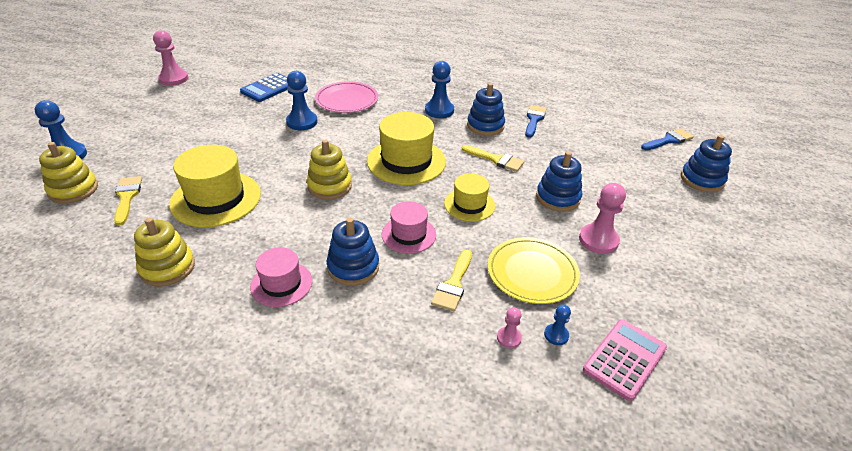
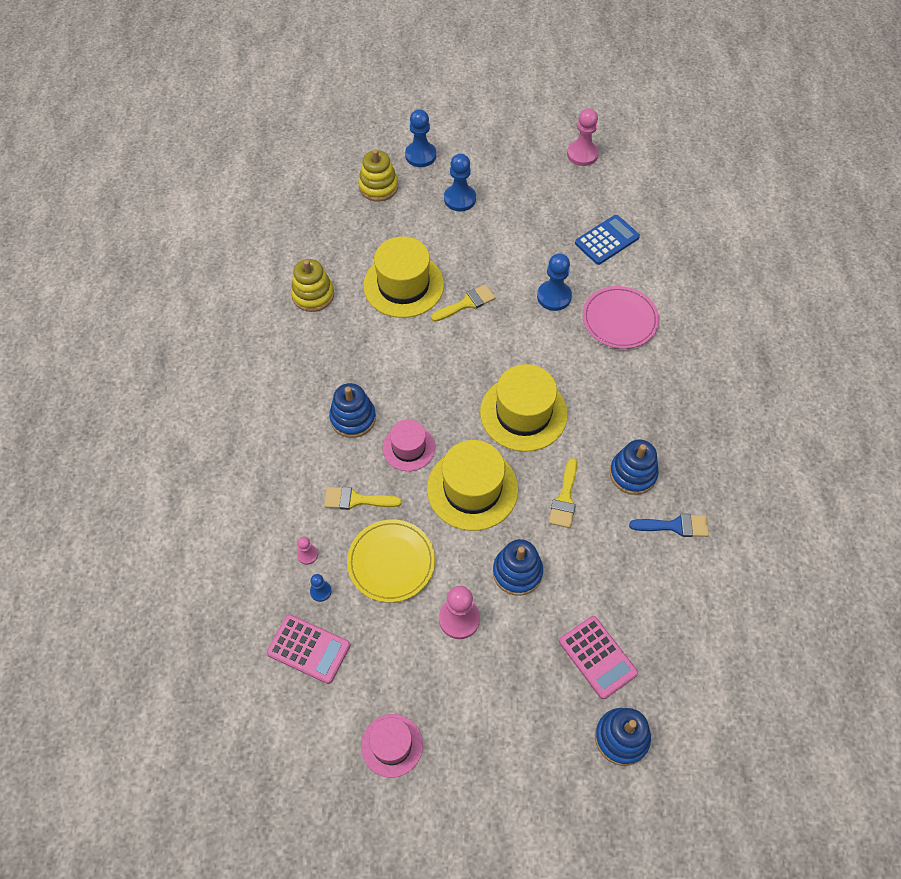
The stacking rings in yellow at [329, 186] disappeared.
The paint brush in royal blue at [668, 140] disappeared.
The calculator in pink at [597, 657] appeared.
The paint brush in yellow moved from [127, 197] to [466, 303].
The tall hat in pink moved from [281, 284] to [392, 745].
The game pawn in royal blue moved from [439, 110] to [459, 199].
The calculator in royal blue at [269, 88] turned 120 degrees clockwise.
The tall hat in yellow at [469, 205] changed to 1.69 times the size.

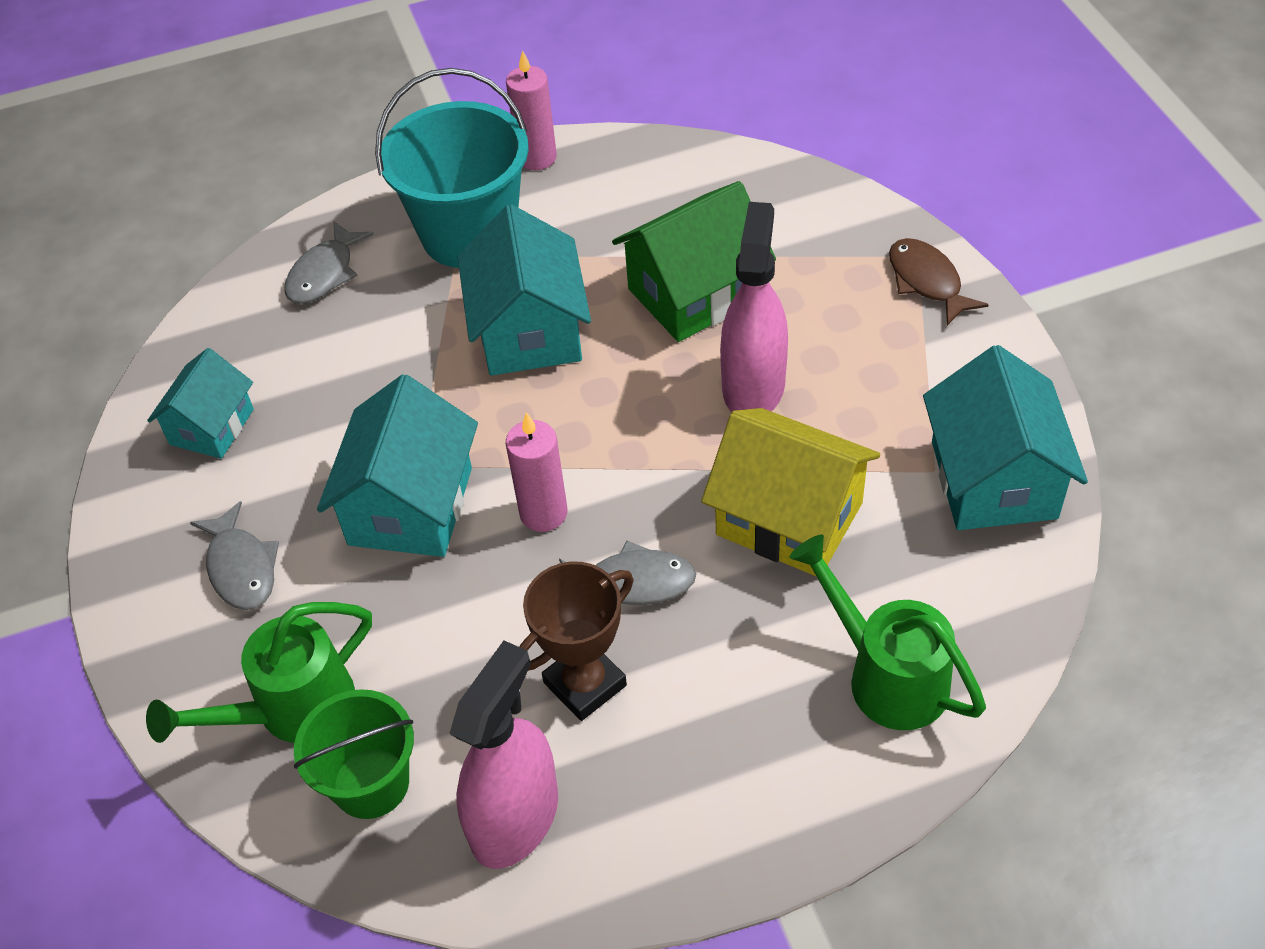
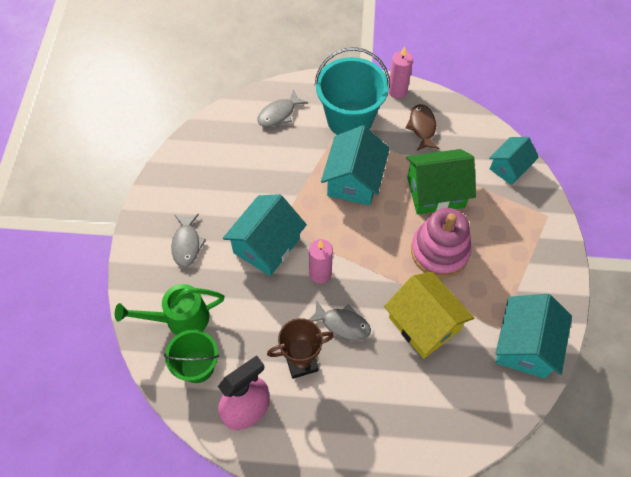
The watering pot in green at [887, 675] disappeared.
The cottage in teal moved from [212, 427] to [509, 167].
The fish figure in russet moved from [927, 281] to [422, 127].
The spray cleaner in pink at [753, 386] was replaced by the stacking rings in pink at [439, 251].

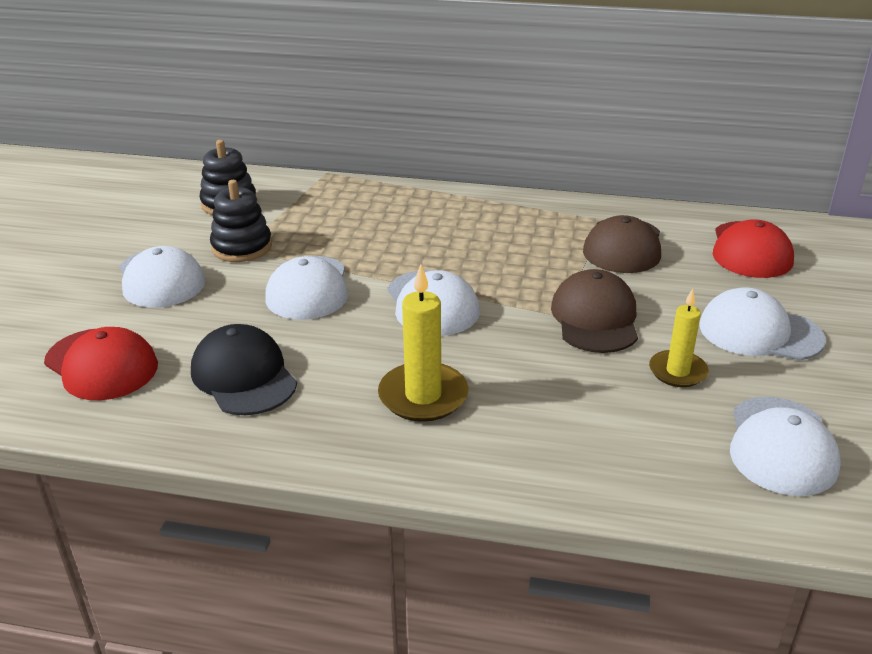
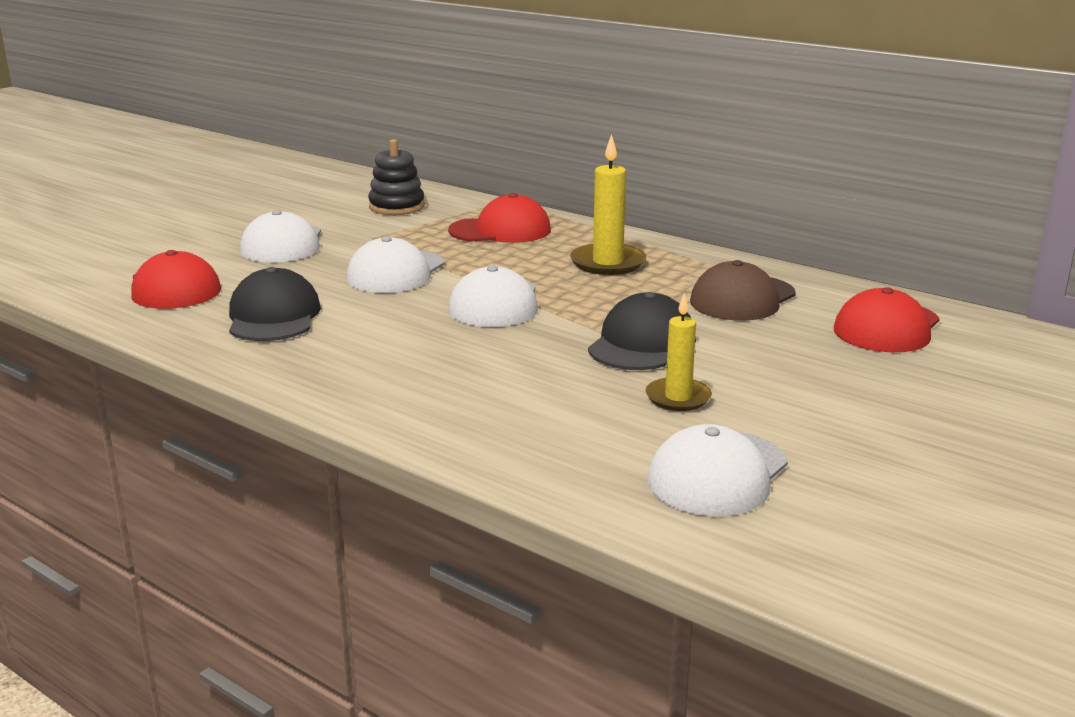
The stacking rings in jet-black at [242, 247] disappeared.
The cap in snow-white at [760, 332] disappeared.
The cap in crimson at [500, 230] appeared.
The pillar candle in yellow moved from [423, 396] to [607, 263].
The cap in russet at [595, 318] became the cap in jet-black at [642, 343].

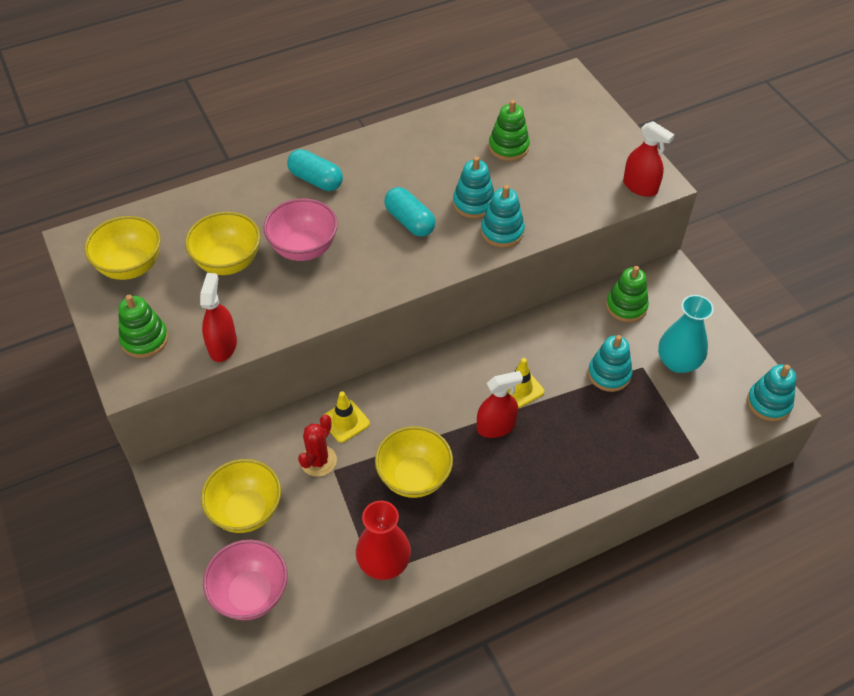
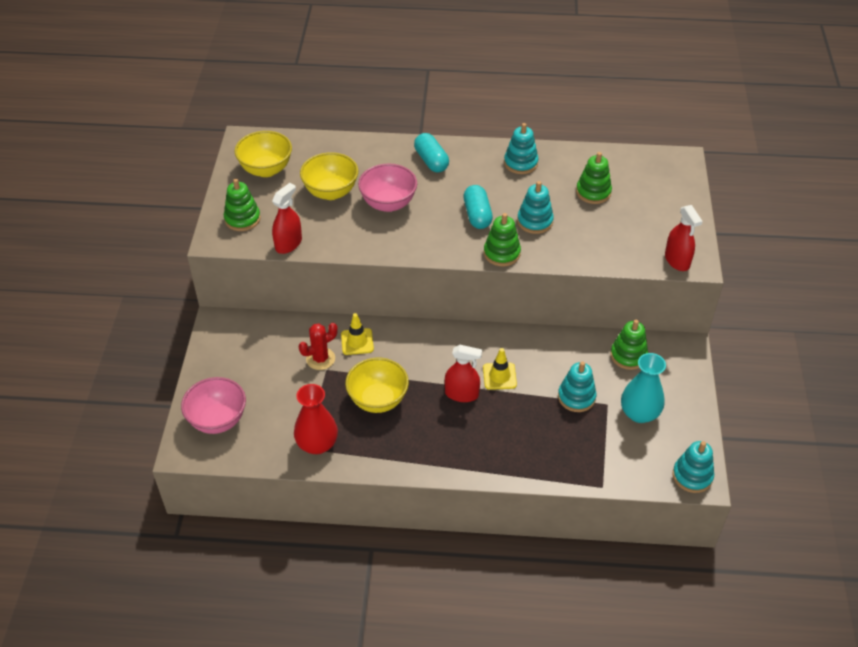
The bowl in yellow at [246, 511] disappeared.
The stacking rings in green at [501, 253] appeared.
The stacking rings in teal moved from [502, 231] to [520, 163].

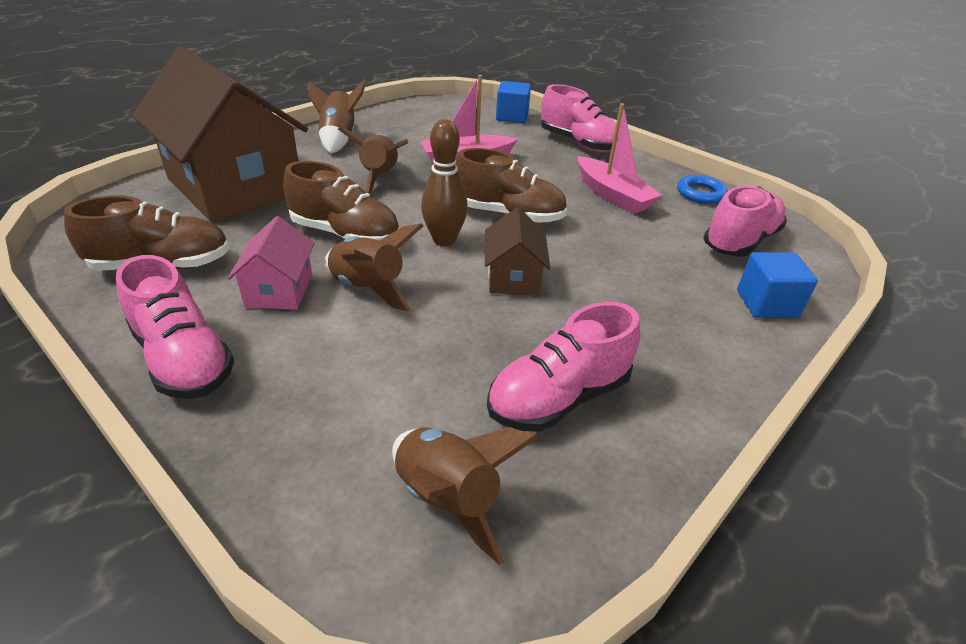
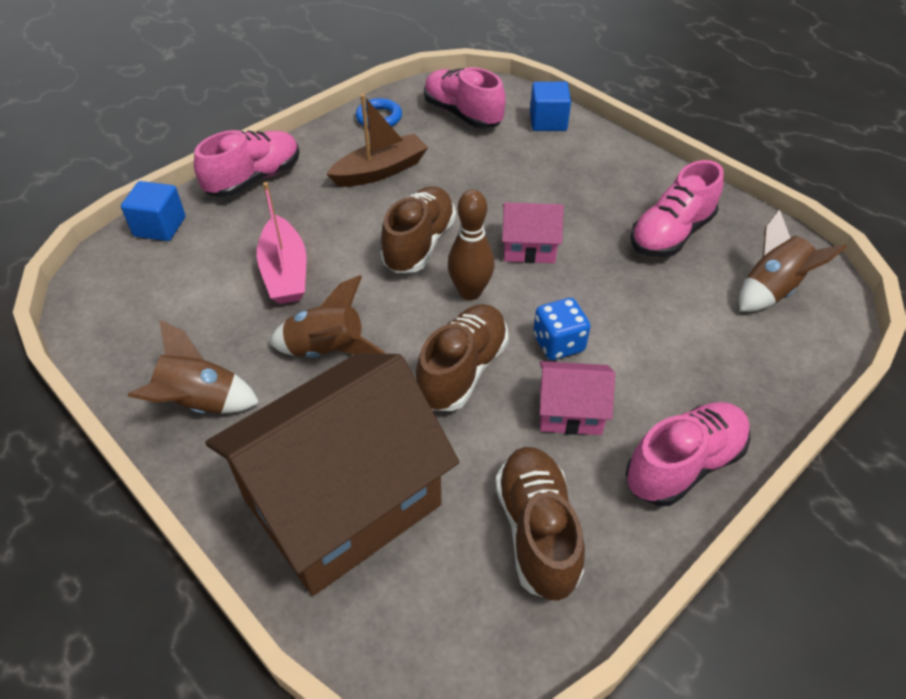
The toy rocket in russet at [369, 288] was replaced by the game die in royal blue at [558, 343].
The cottage in russet at [513, 277] became the cottage in pink at [529, 247].
The boat in pink at [612, 195] became the boat in russet at [380, 171].
The lace-up shoe in pink at [558, 397] turned 75 degrees clockwise.

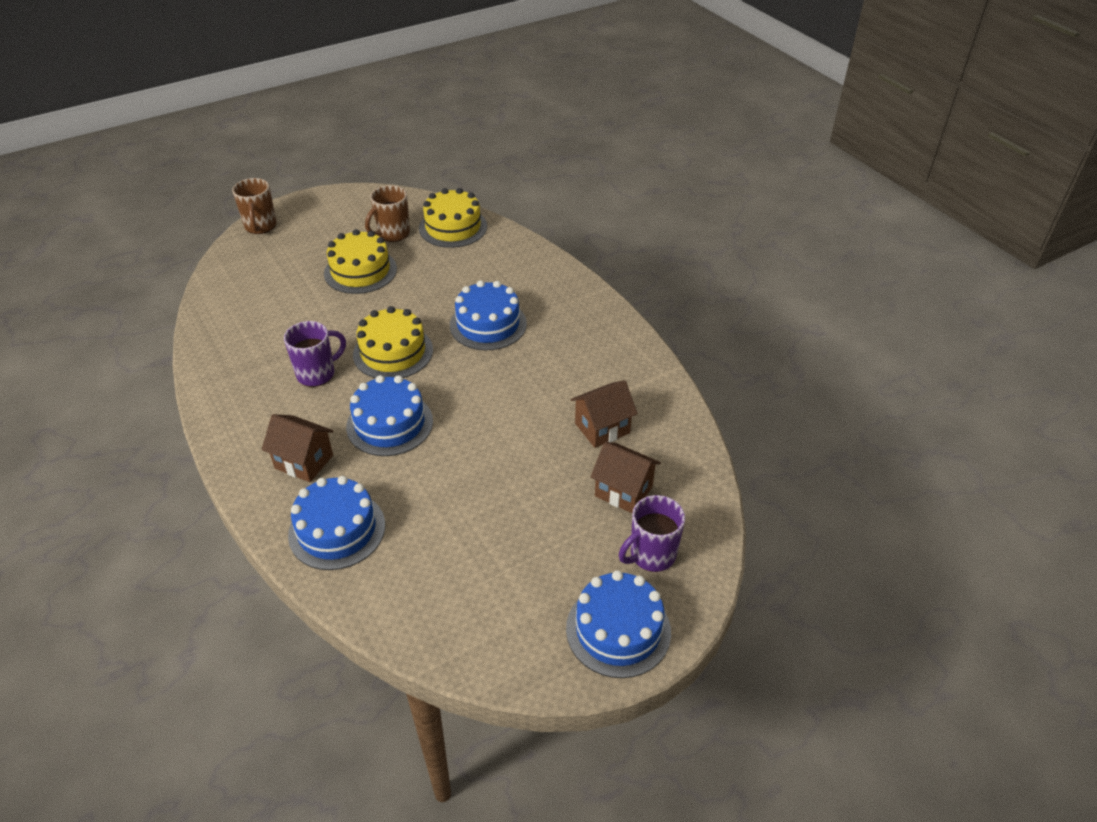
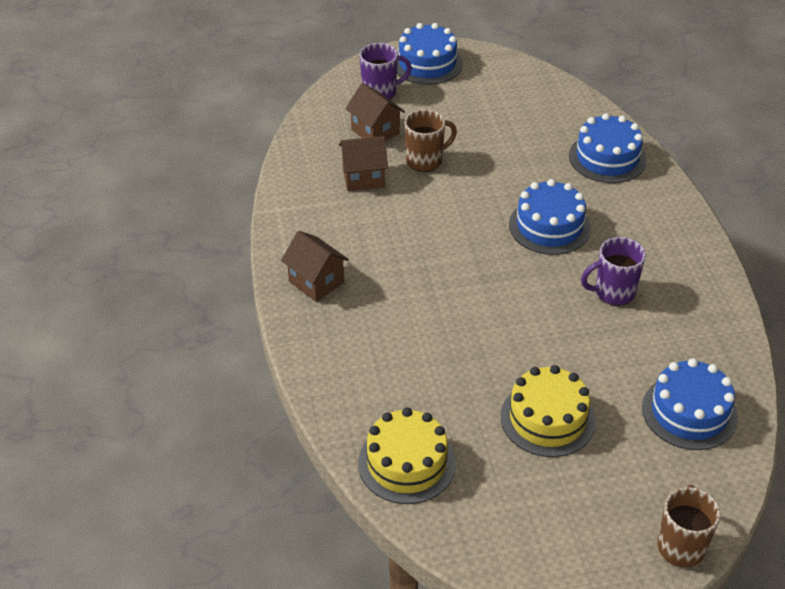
The cake in yellow at [393, 352] disappeared.
The cottage in russet moved from [304, 462] to [316, 282].
The tea mug in russet moved from [392, 234] to [425, 161].
The cake in royal blue moved from [488, 324] to [689, 412].

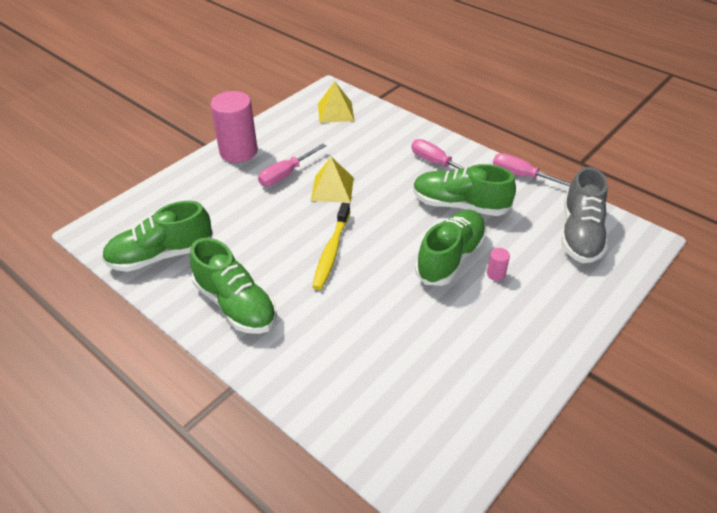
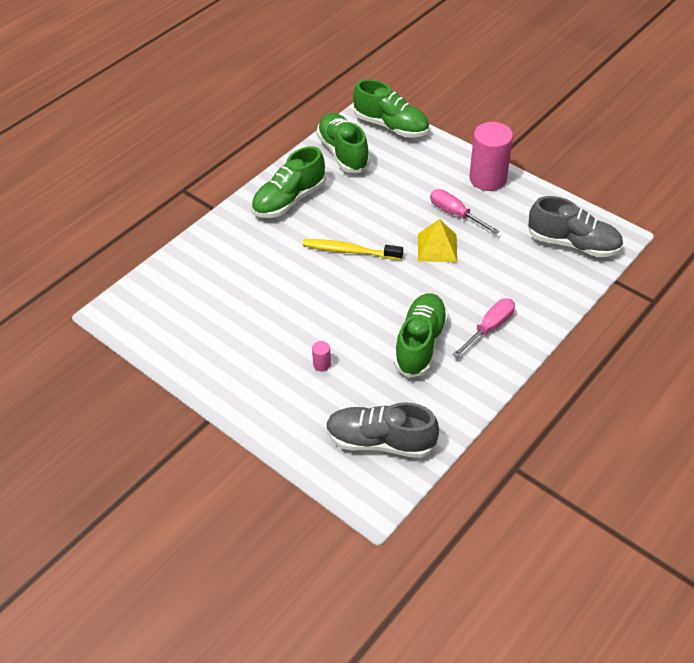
The hand screwdriver in pink at [522, 176] disappeared.
The lace-up shoe in green moved from [450, 258] to [391, 126].
The pyramid in yellow at [335, 112] was replaced by the lace-up shoe in gray at [573, 244].

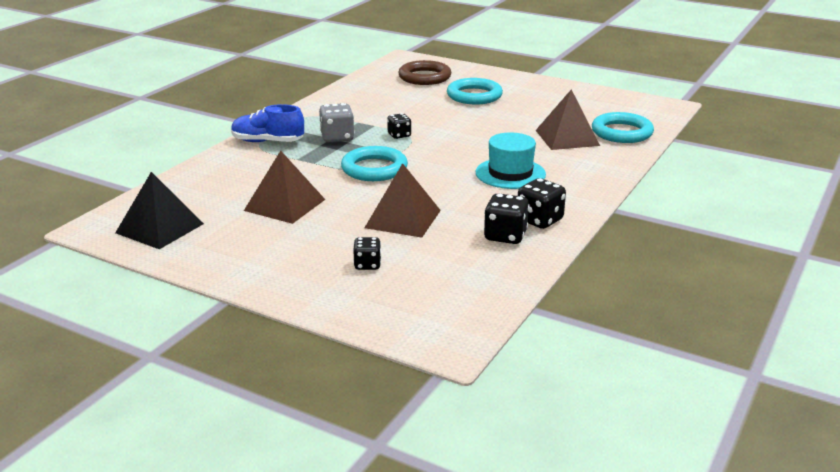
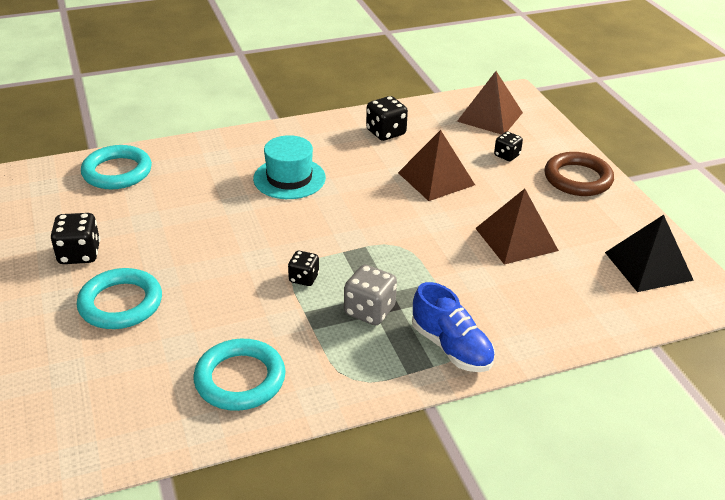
The ring in teal moved from [374, 169] to [240, 379].
The ring in russet moved from [424, 77] to [577, 179].
The game die in jet-black moved from [539, 220] to [79, 254].
The pyramid in russet moved from [567, 137] to [490, 117].

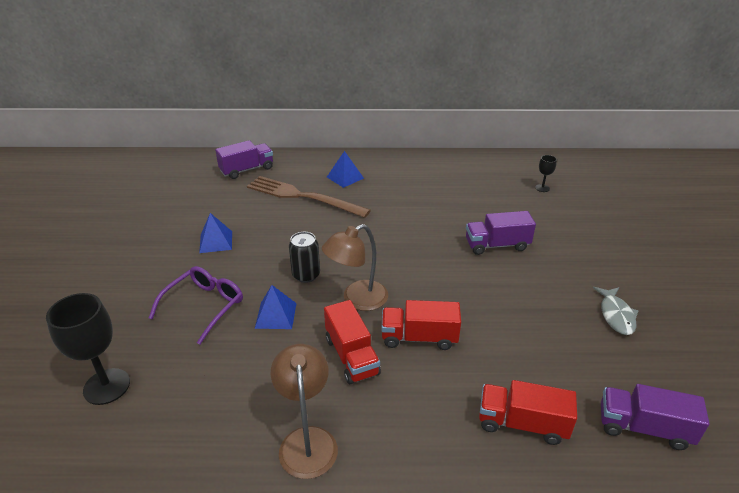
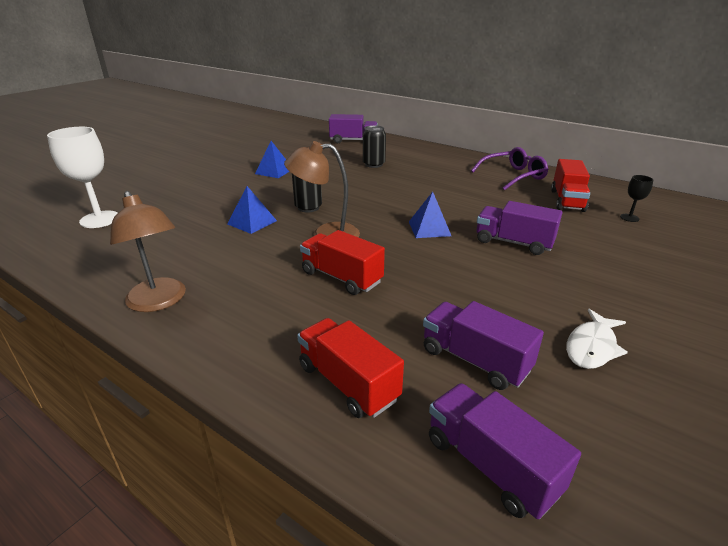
The lorry in purple at [475, 360] appeared.
The spectacles in purple moved from [204, 306] to [513, 176].
The lorry in crimson moved from [351, 356] to [567, 200].
The pyramid in royal blue moved from [345, 177] to [429, 228].
The table fork in russet at [303, 197] was replaced by the soda can in jet-black at [373, 164].
The goblet in jet-black at [107, 386] became the goblet in snow-white at [100, 219].
The fish figure in gray at [616, 315] became the fish figure in snow-white at [592, 347].
The lamp in russet at [307, 440] turned 120 degrees clockwise.

